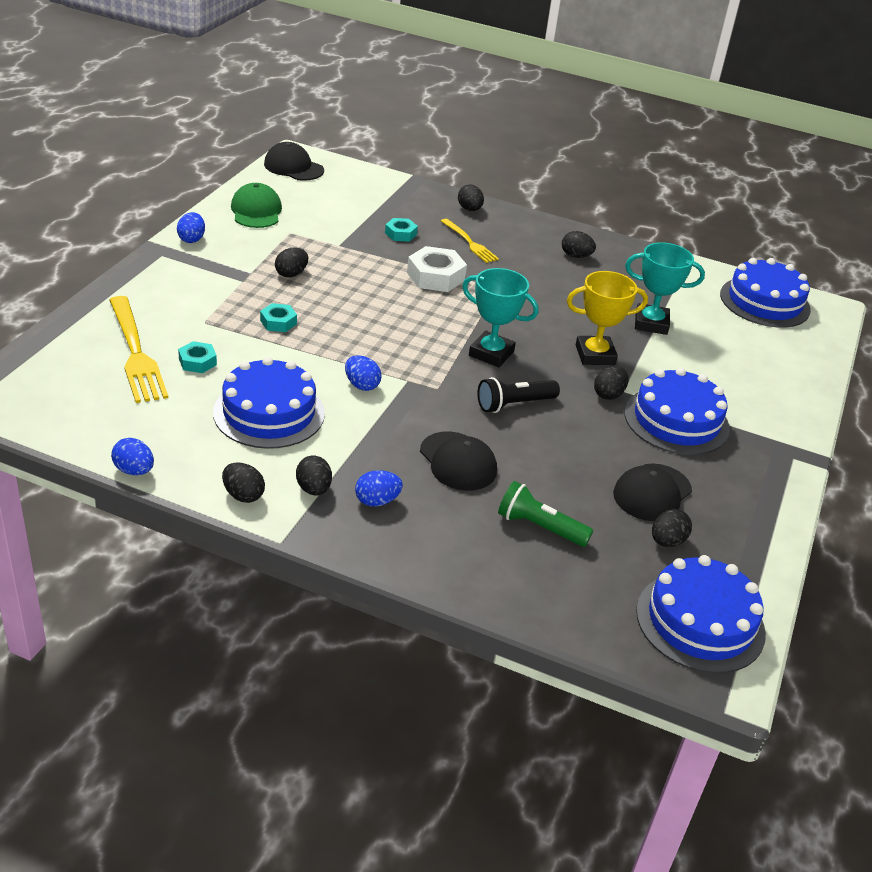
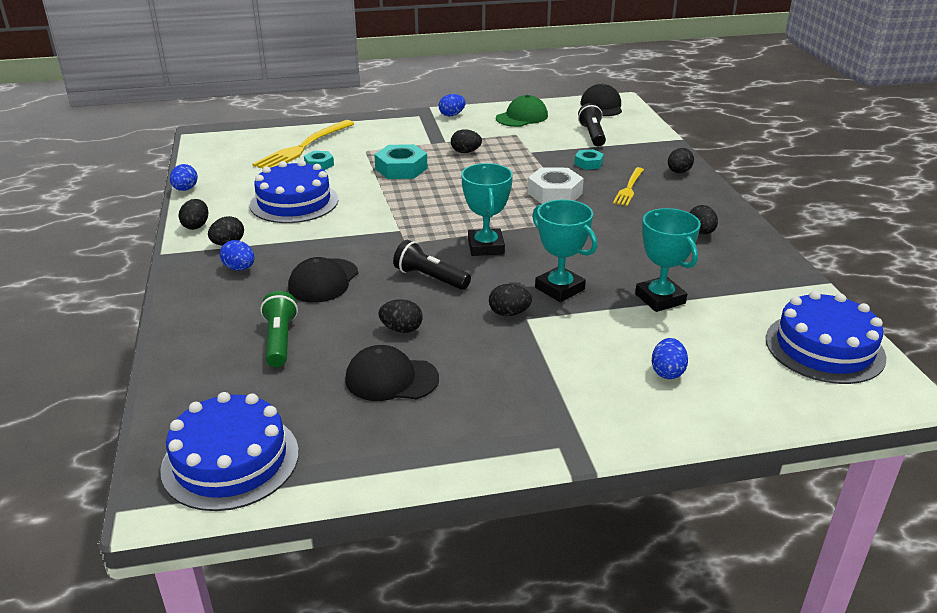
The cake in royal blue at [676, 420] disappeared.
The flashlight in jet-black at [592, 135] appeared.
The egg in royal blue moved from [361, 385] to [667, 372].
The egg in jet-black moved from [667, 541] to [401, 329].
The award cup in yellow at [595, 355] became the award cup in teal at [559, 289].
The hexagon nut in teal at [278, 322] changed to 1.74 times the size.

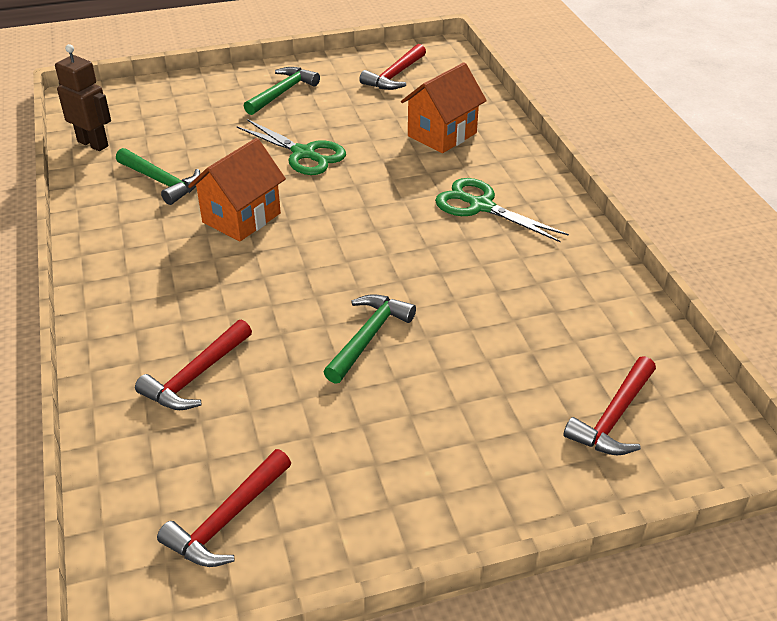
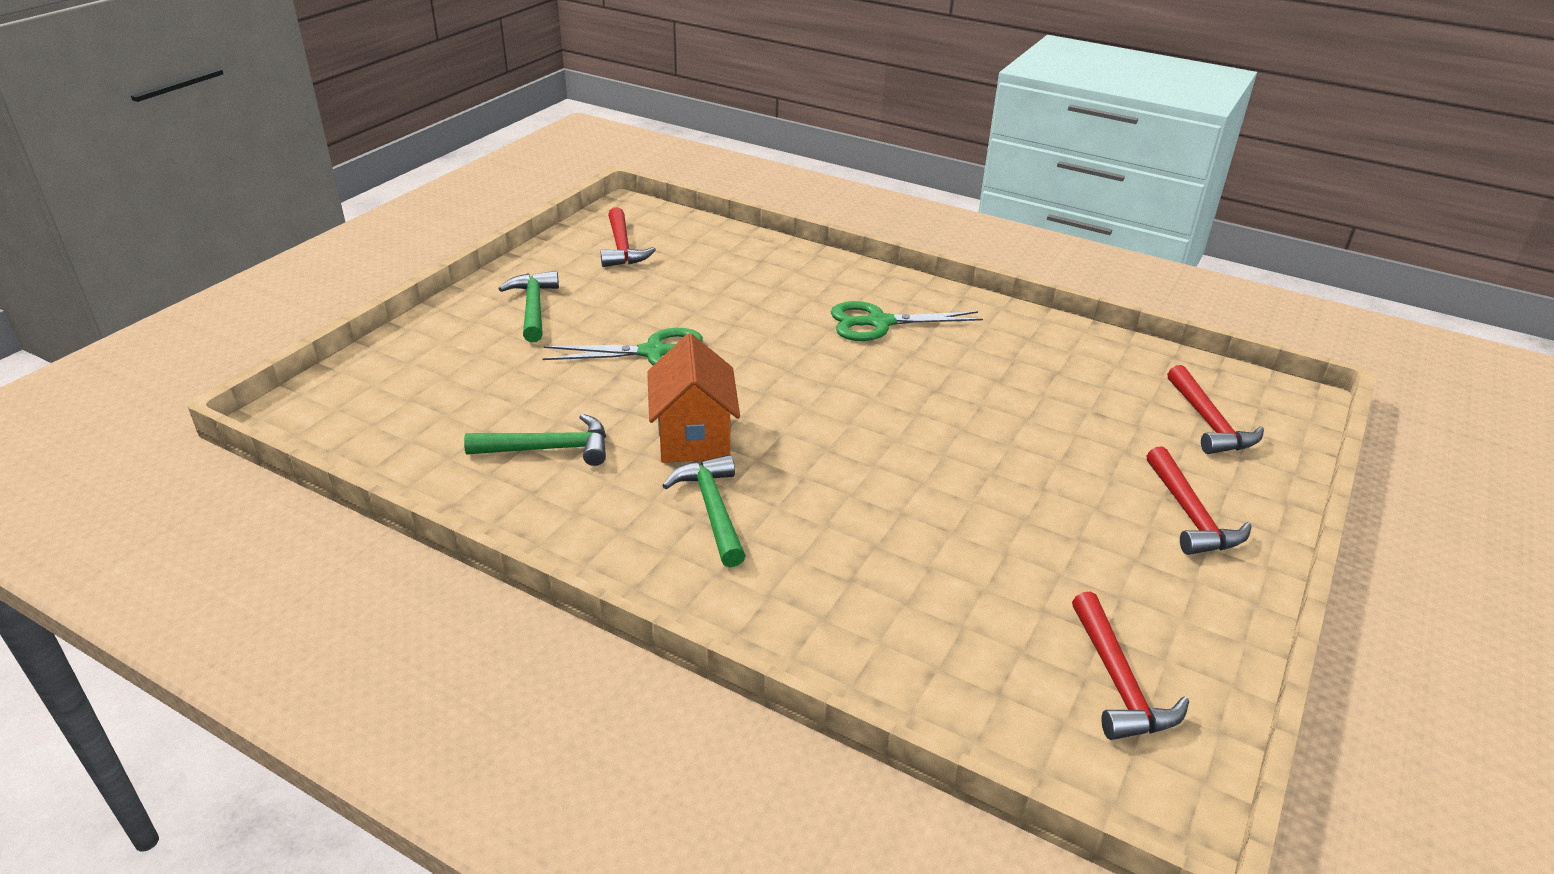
The robot in russet at [93, 144] disappeared.
The cottage in orange-coloured at [442, 134] disappeared.
The claw hammer in crimson moved from [196, 376] to [1190, 515].
The claw hammer in green moved from [368, 337] to [712, 509].

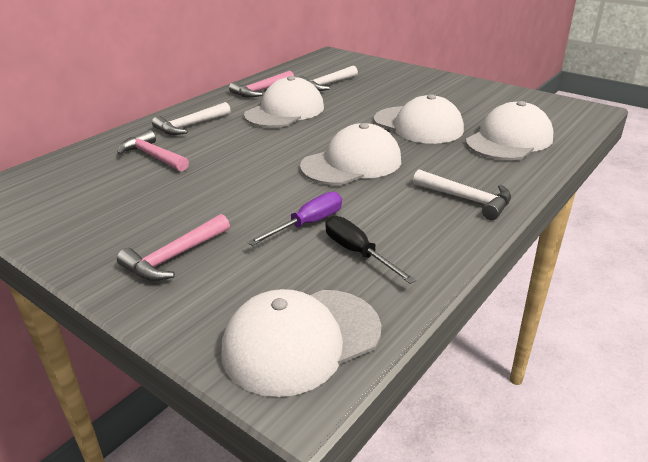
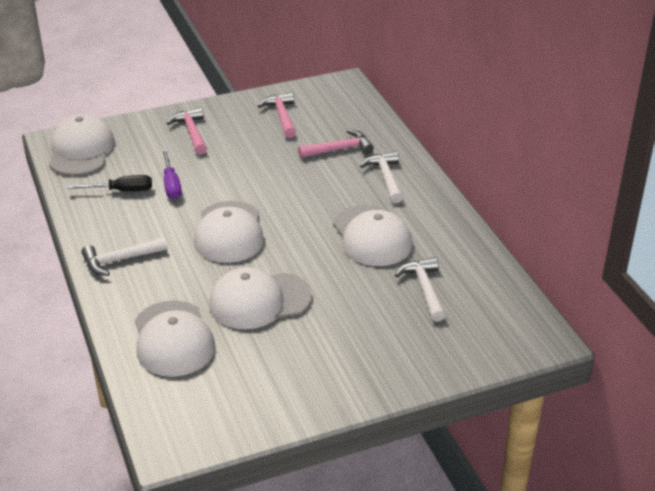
The claw hammer in pink moved from [261, 91] to [282, 116].

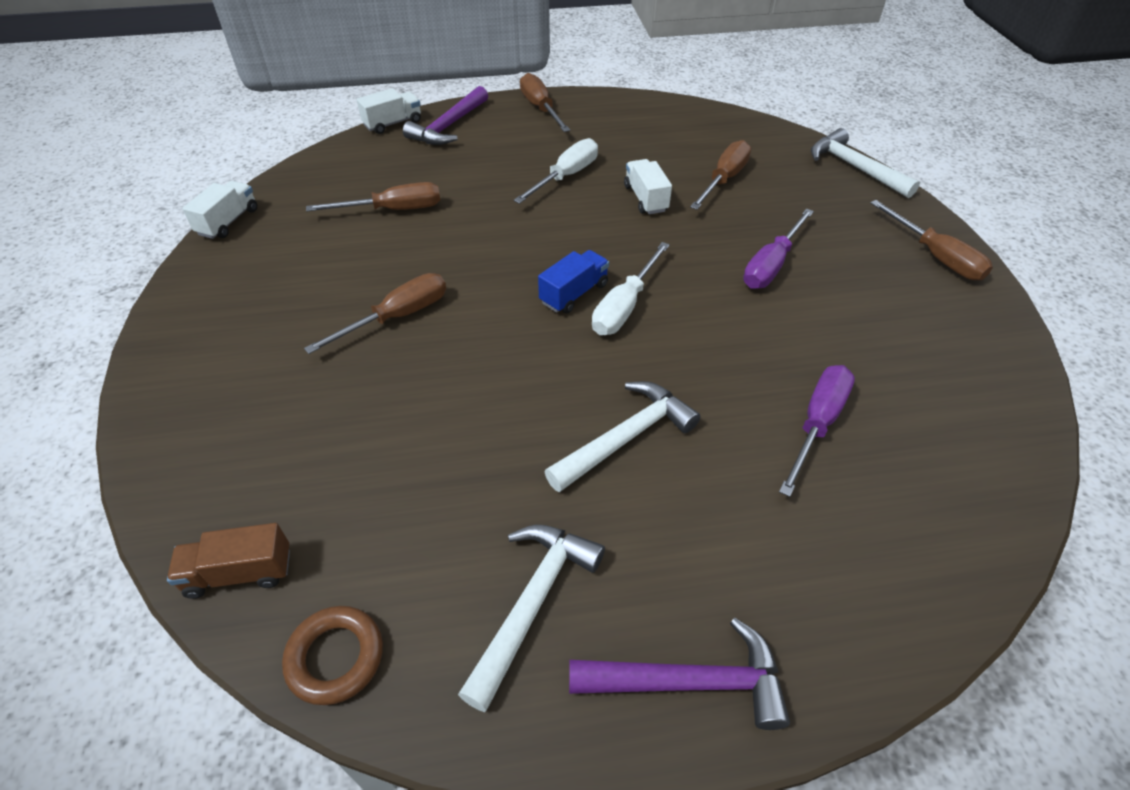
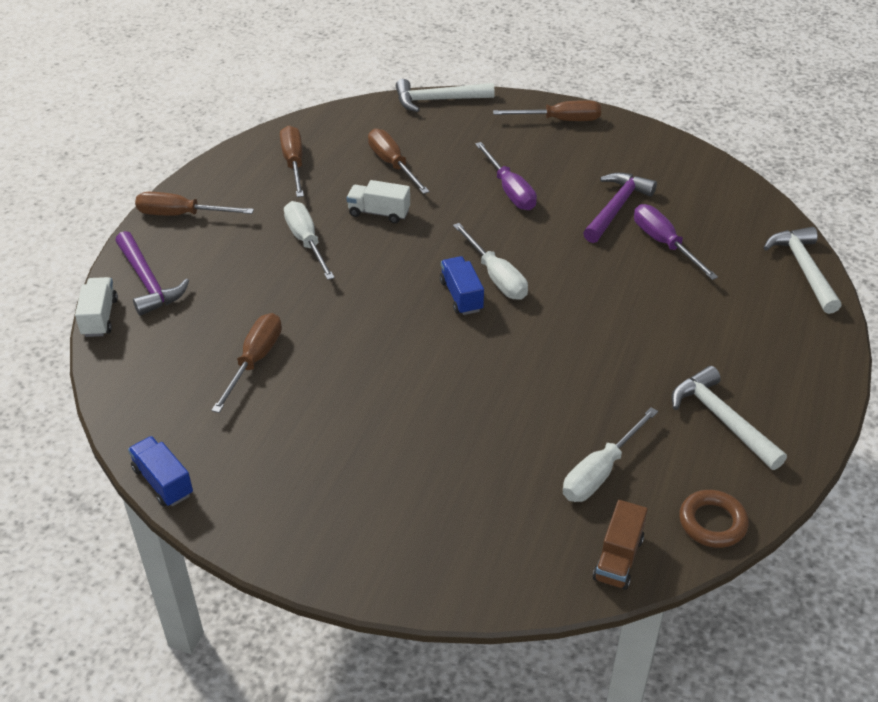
The hand screwdriver in snow-white at [600, 472] appeared.
The hand screwdriver in russet moved from [397, 317] to [294, 163].
The claw hammer in snow-white moved from [625, 438] to [803, 269].
The claw hammer in purple moved from [689, 682] to [616, 208].
The lorry in snow-white at [228, 222] became the lorry in royal blue at [163, 482].

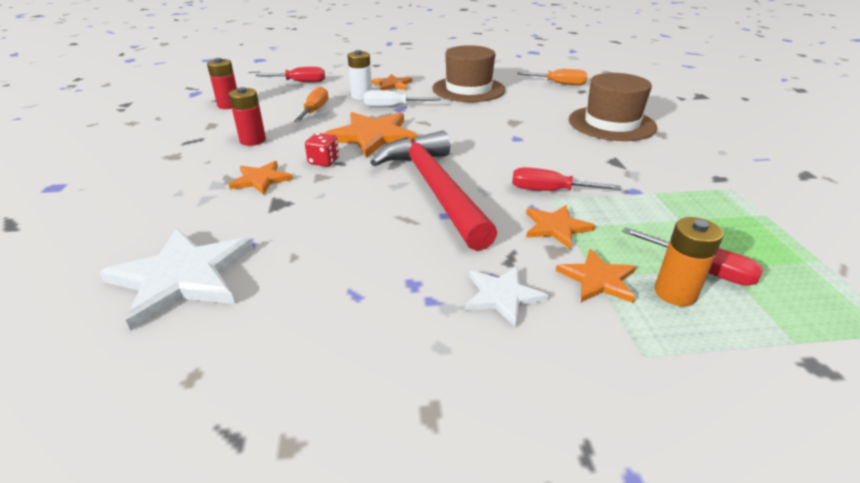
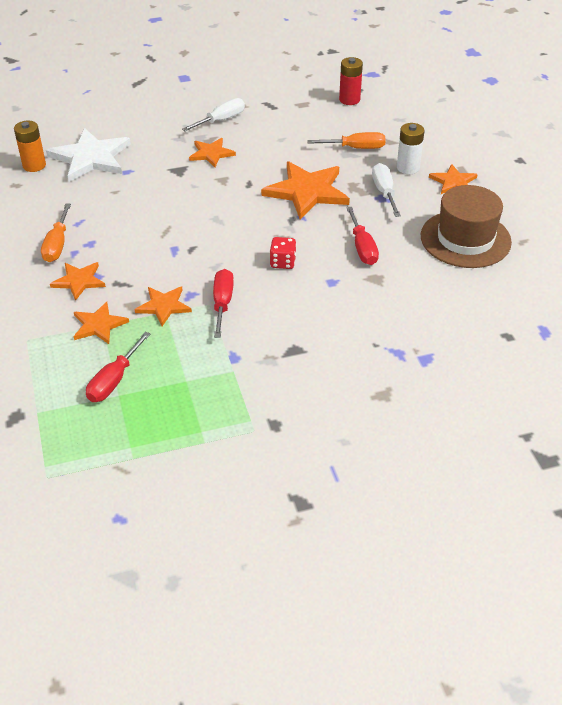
The battery in crimson at [253, 140] disappeared.
The claw hammer in crimson at [434, 188] disappeared.
The tall hat in russet at [611, 123] disappeared.
The hand screwdriver in snow-white at [221, 120] appeared.
The hand screwdriver in crimson moved from [300, 82] to [362, 248].
The game die in crimson moved from [324, 161] to [283, 262].
The hand screwdriver in orange-coloured moved from [559, 84] to [57, 245].
The battery in orange-coloured moved from [675, 293] to [34, 165].
The star in snow-white at [502, 296] became the star in orange-coloured at [79, 281].

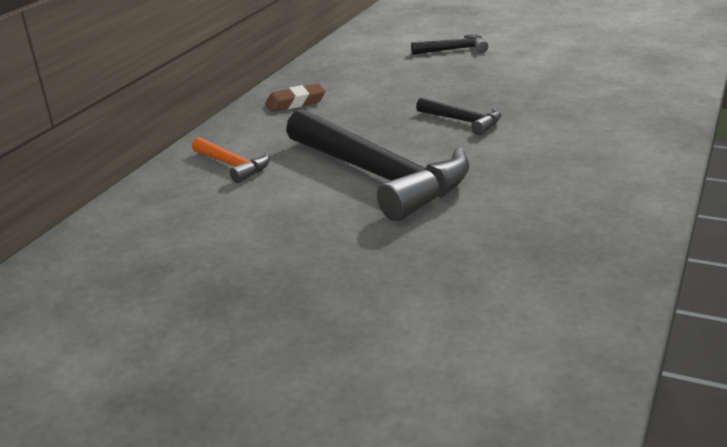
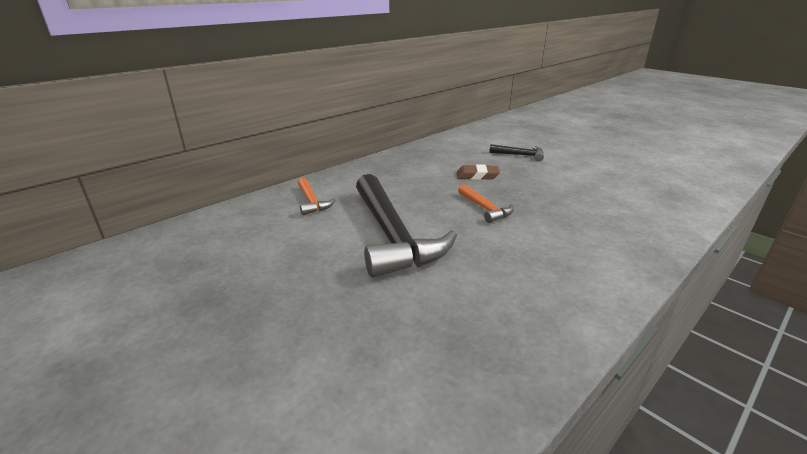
The gum eraser in russet moved from [295, 103] to [477, 176].
The claw hammer in jet-black at [463, 121] became the claw hammer in orange-coloured at [485, 209].

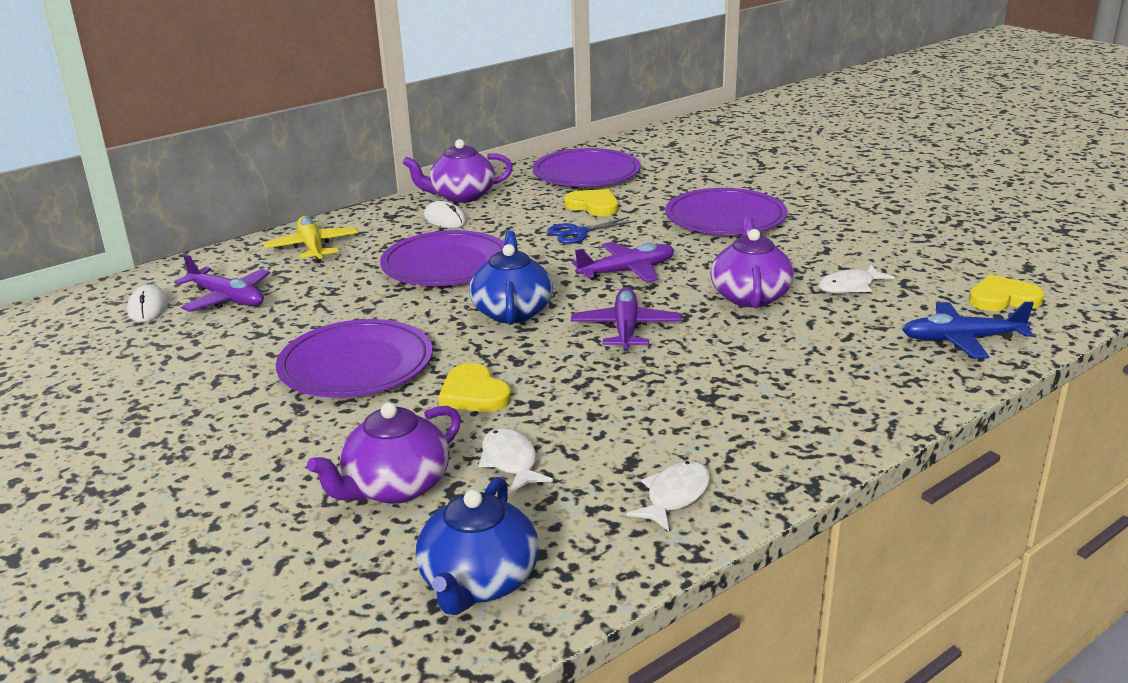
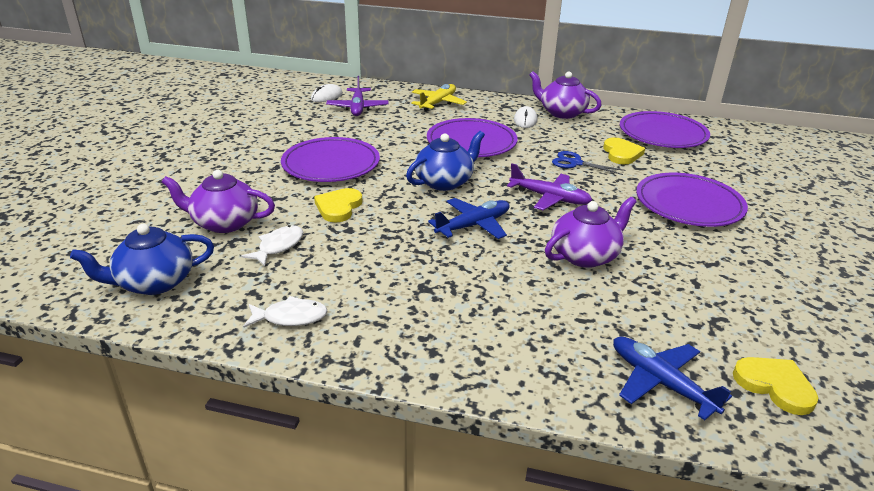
The fish figure in snow-white at [849, 287] disappeared.
The toy plane in purple at [626, 329] became the toy plane in royal blue at [473, 225].

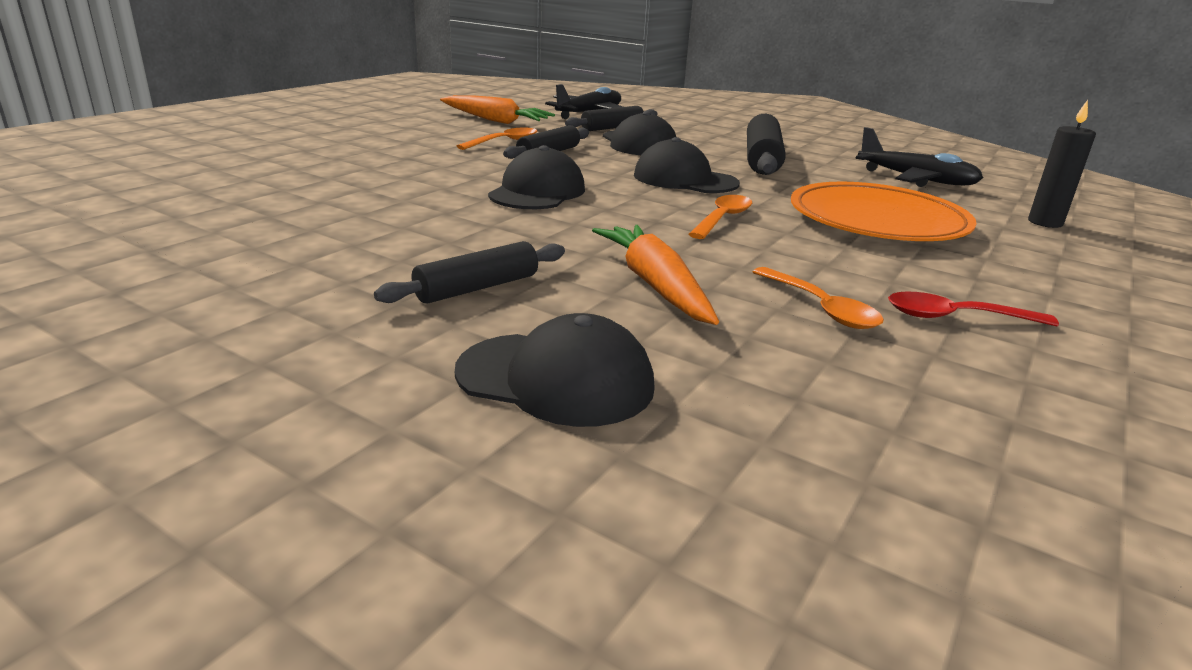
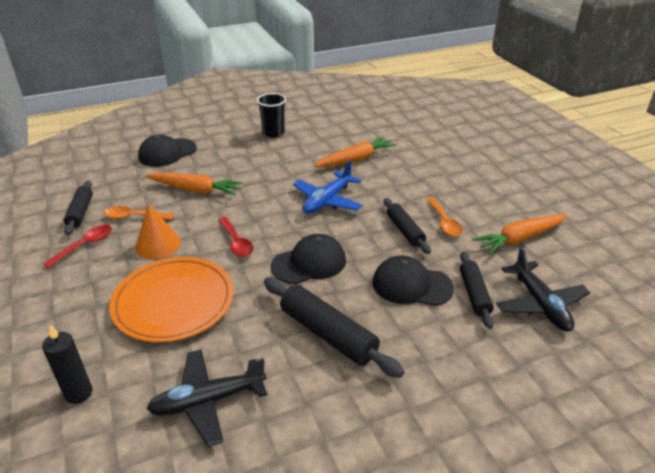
The cone shape in orange-coloured at [158, 244] appeared.
The cup in jet-black at [273, 133] appeared.
The root vegetable in orange-coloured at [355, 159] appeared.
The pastry roller in jet-black moved from [477, 288] to [80, 212].
The cap in jet-black at [537, 192] was replaced by the toy plane in royal blue at [327, 201].
The teaspoon in orange-coloured at [722, 219] became the teaspoon in crimson at [236, 242].

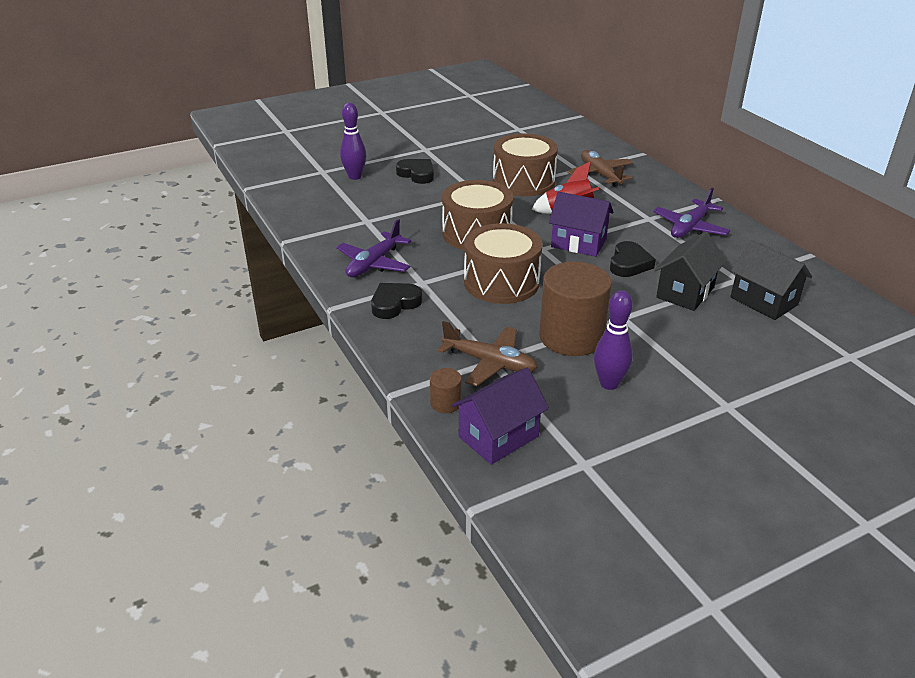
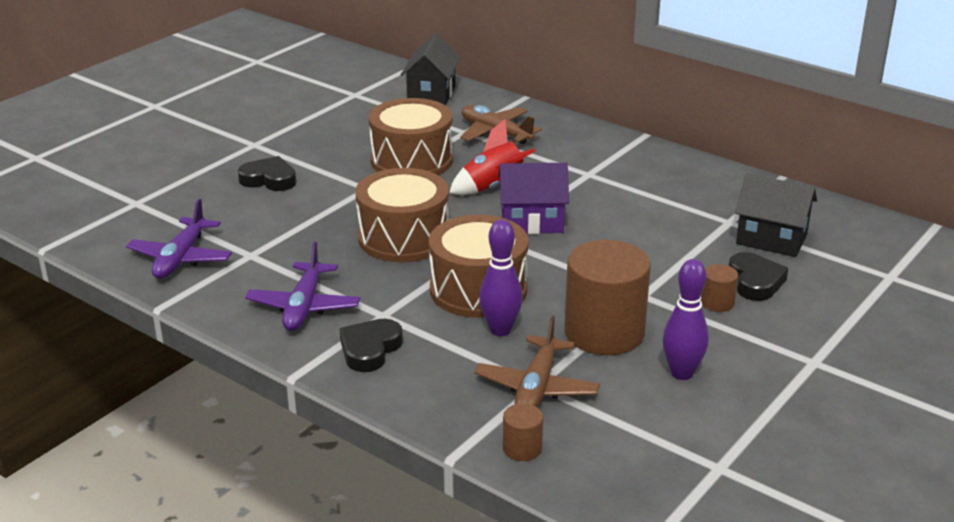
The cottage in purple at [498, 436] disappeared.
The cylinder in russet at [717, 303] appeared.
The tenpin in purple moved from [355, 176] to [500, 330].
The heart in jet-black moved from [629, 264] to [755, 281].
The toy plane in purple moved from [690, 227] to [181, 258].
The cottage in jet-black moved from [685, 292] to [431, 94].
The toy plane in russet at [490, 363] turned 105 degrees clockwise.

